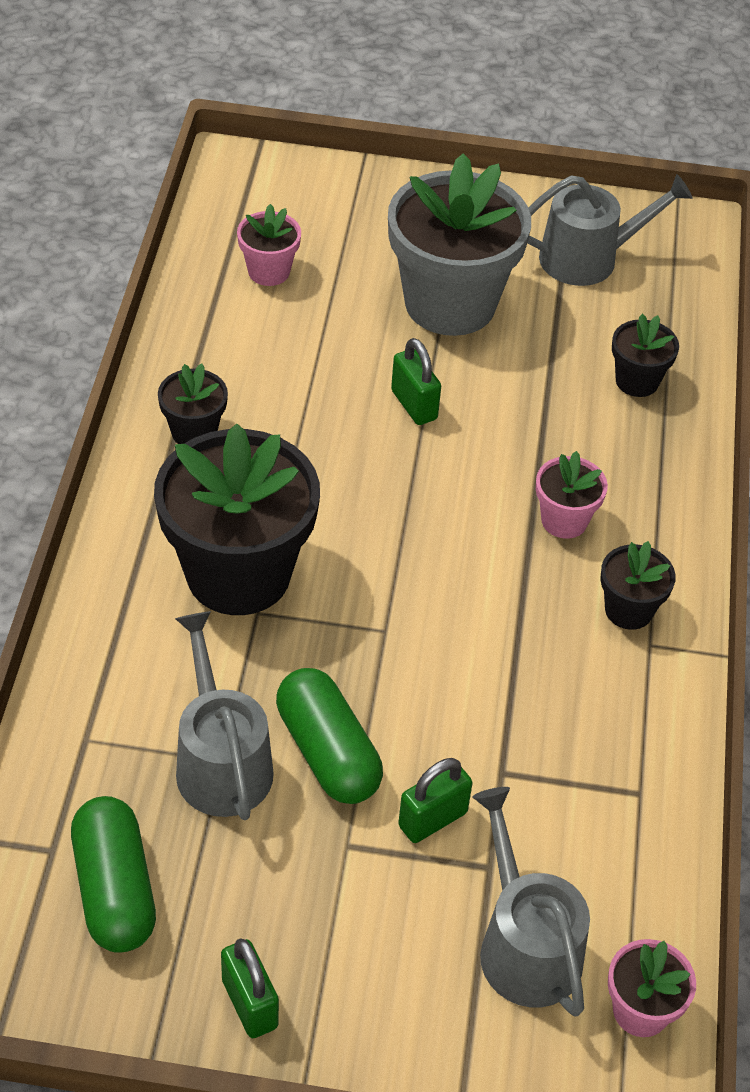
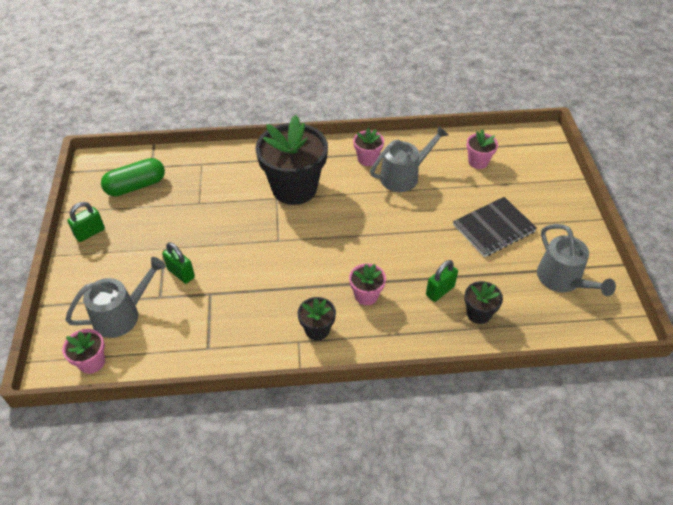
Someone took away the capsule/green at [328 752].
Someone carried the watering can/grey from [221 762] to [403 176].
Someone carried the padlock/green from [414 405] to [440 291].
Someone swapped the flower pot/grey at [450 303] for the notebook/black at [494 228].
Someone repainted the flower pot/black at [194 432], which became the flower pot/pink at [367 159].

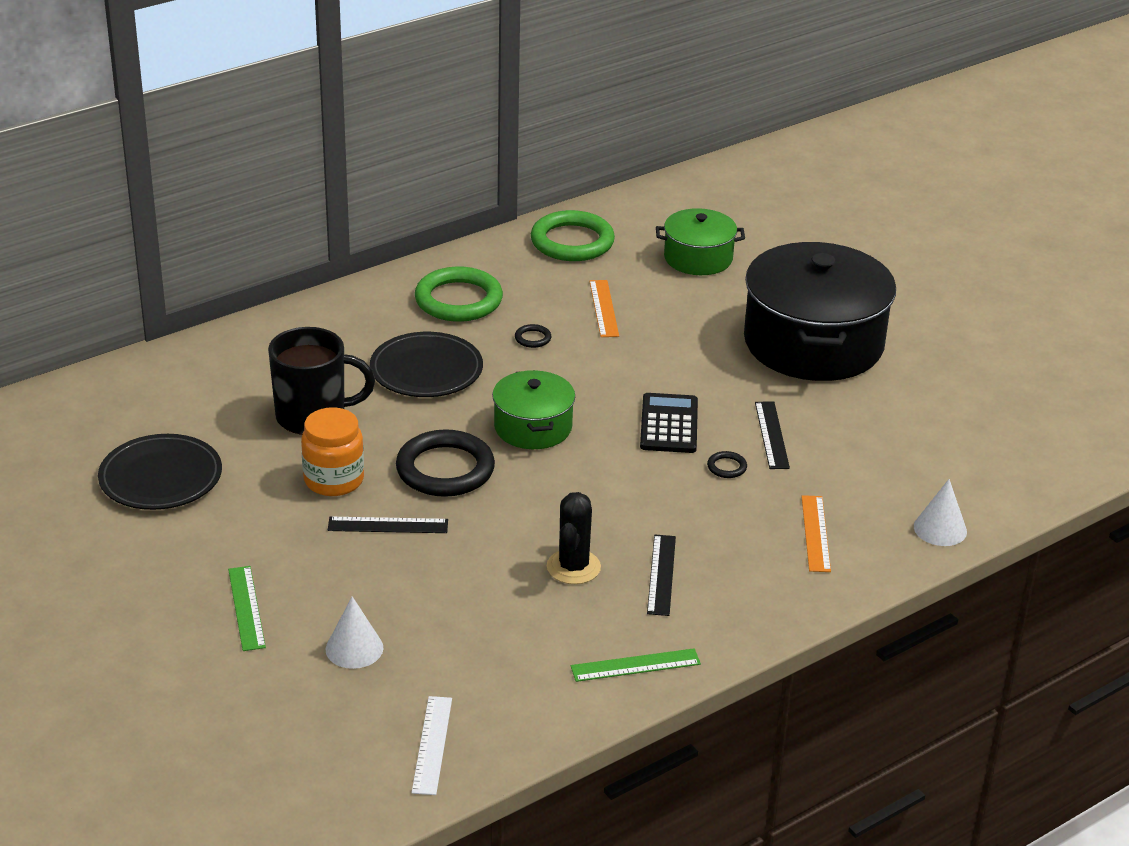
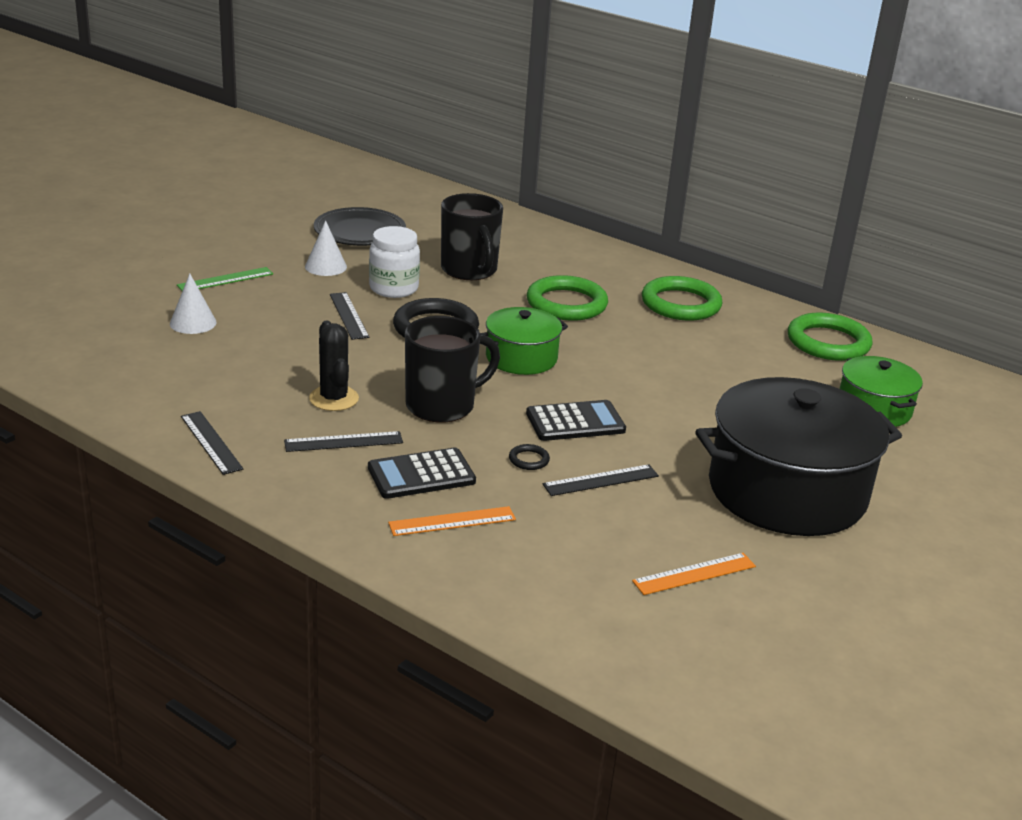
Someone took away the ruler/white at [432 745].
Someone took away the ring/black at [533 338].
Someone put down the calculator/black at [421 475].
Someone put down the mug/black at [442 406].
Someone carried the ruler/orange from [604 308] to [694 574].
Someone carried the cone/white from [940 529] to [325 266].
Someone swapped the plate/black at [426 370] for the ring/green at [566 304].
Someone repainted the jar/orange at [334 480], which became the jar/white at [393 288].
Someone repainted the ruler/green at [635 665], which became the ruler/black at [211 442].
Someone rotated the cactus/black at [573 567] by 75 degrees clockwise.

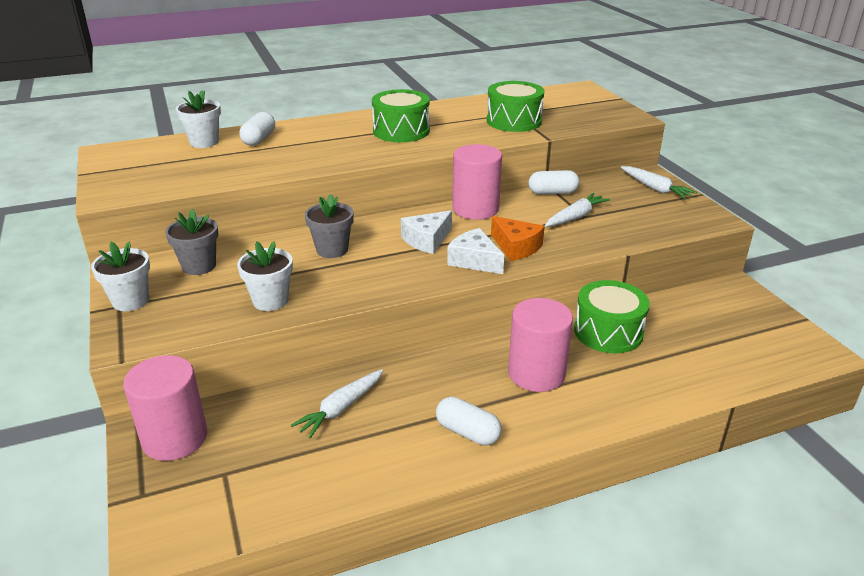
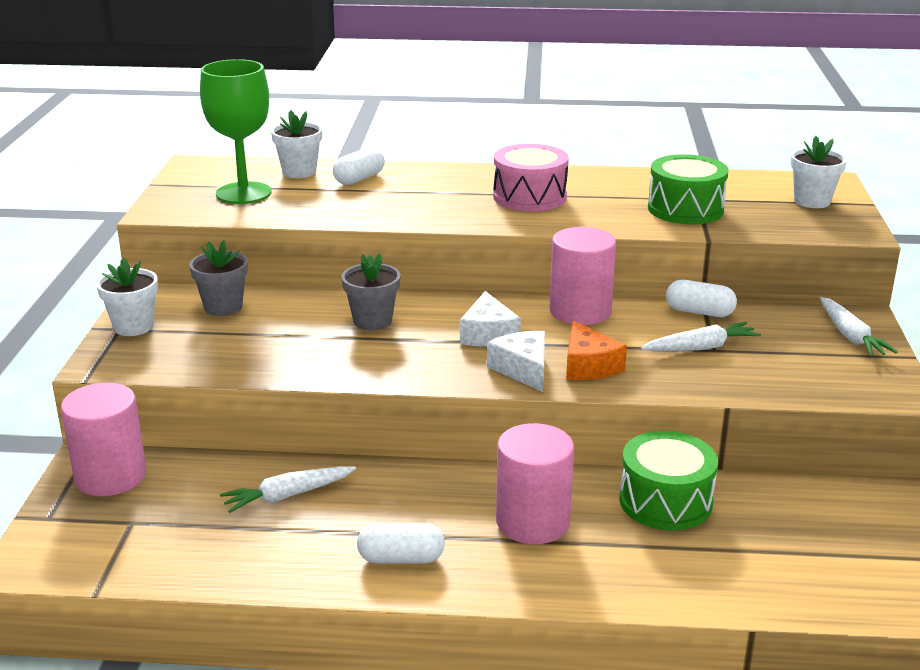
Someone put down the goblet/green at [243 193].
Someone carried the flower pot/white from [270 301] to [812 201].
Someone repainted the drum/green at [401 131], which became the drum/pink at [529 197].
Someone rotated the cheese/white at [427 240] by 75 degrees counterclockwise.
Someone rotated the capsule/white at [467 432] by 60 degrees counterclockwise.

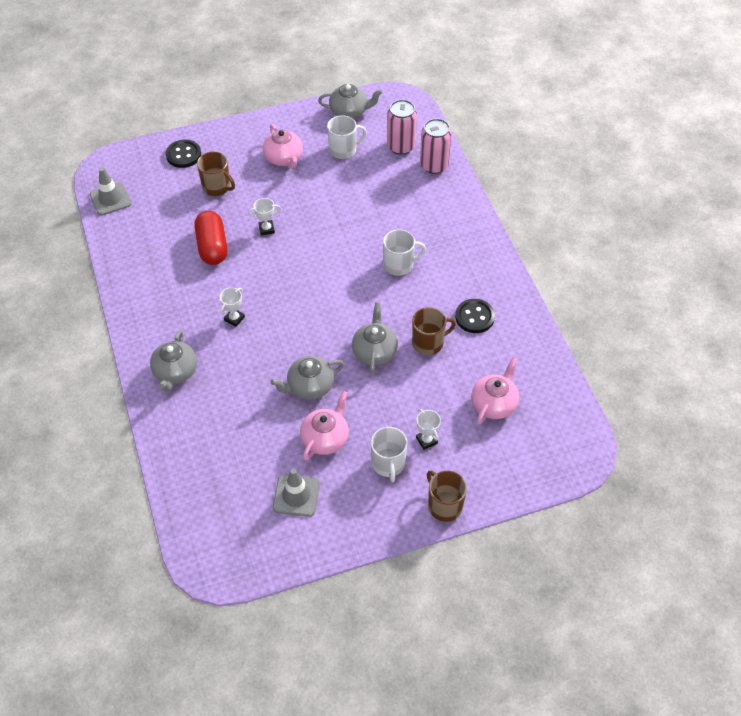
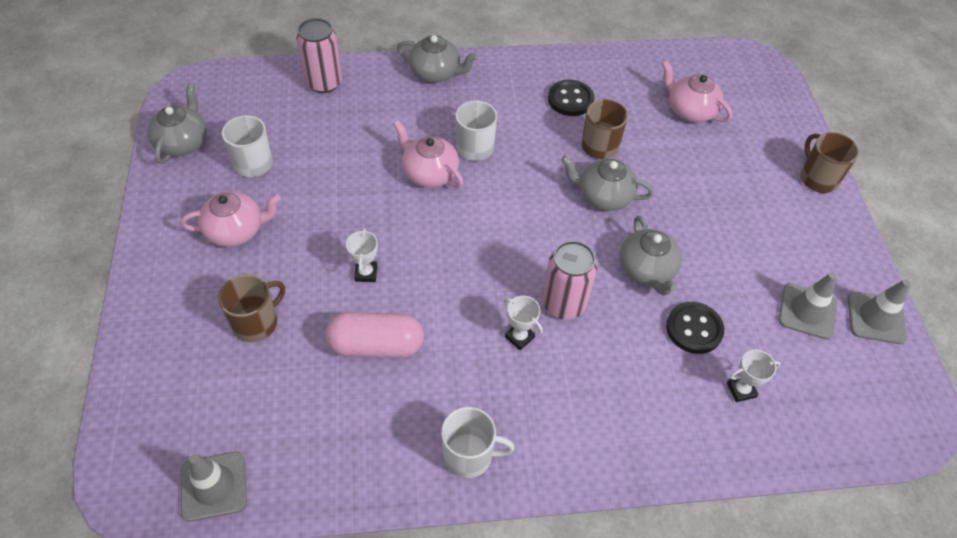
Someone put down the traffic cone/grey at [875 318].
Someone carried the teapot/grey from [175 372] to [436 73].
Someone carried the button/black from [183 155] to [694 329].
Someone carried the teapot/pink from [325 438] to [429 173].
Someone carried the mug/white from [388 464] to [469 455].
Someone carried the can/pink from [401 146] to [564 303].
Someone carried the trophy/white from [426 440] to [741 390].
Someone repainted the capsule/red at [212 247], which became the capsule/pink at [376 346].
Someone rotated the mug/brown at [444 505] by 90 degrees clockwise.

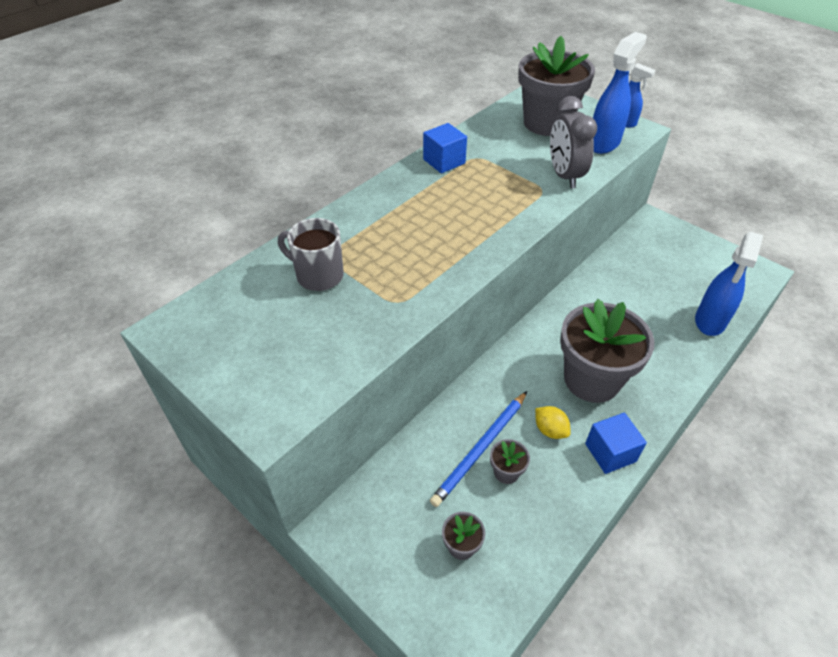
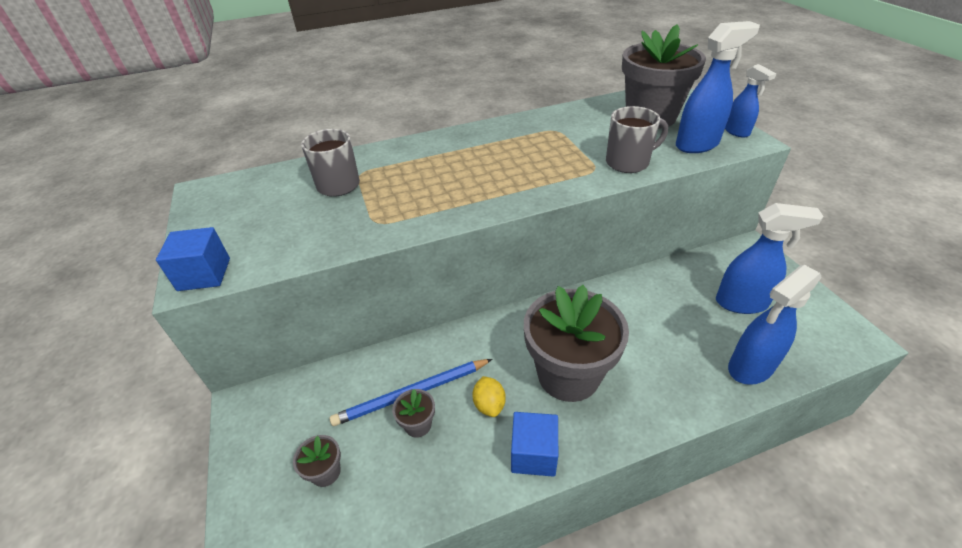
Someone put down the spray bottle/blue at [742 303].
Someone carried the cube/blue from [444 161] to [204 274].
Someone swapped the clock/grey at [564 175] for the mug/grey at [628 162].

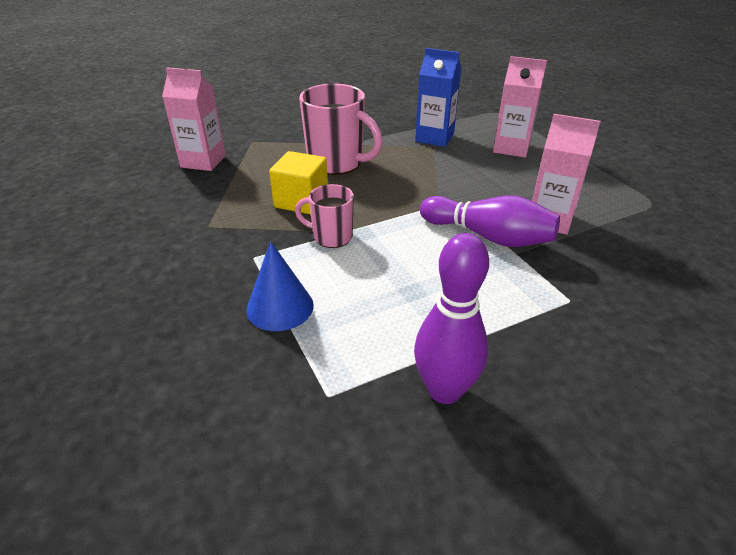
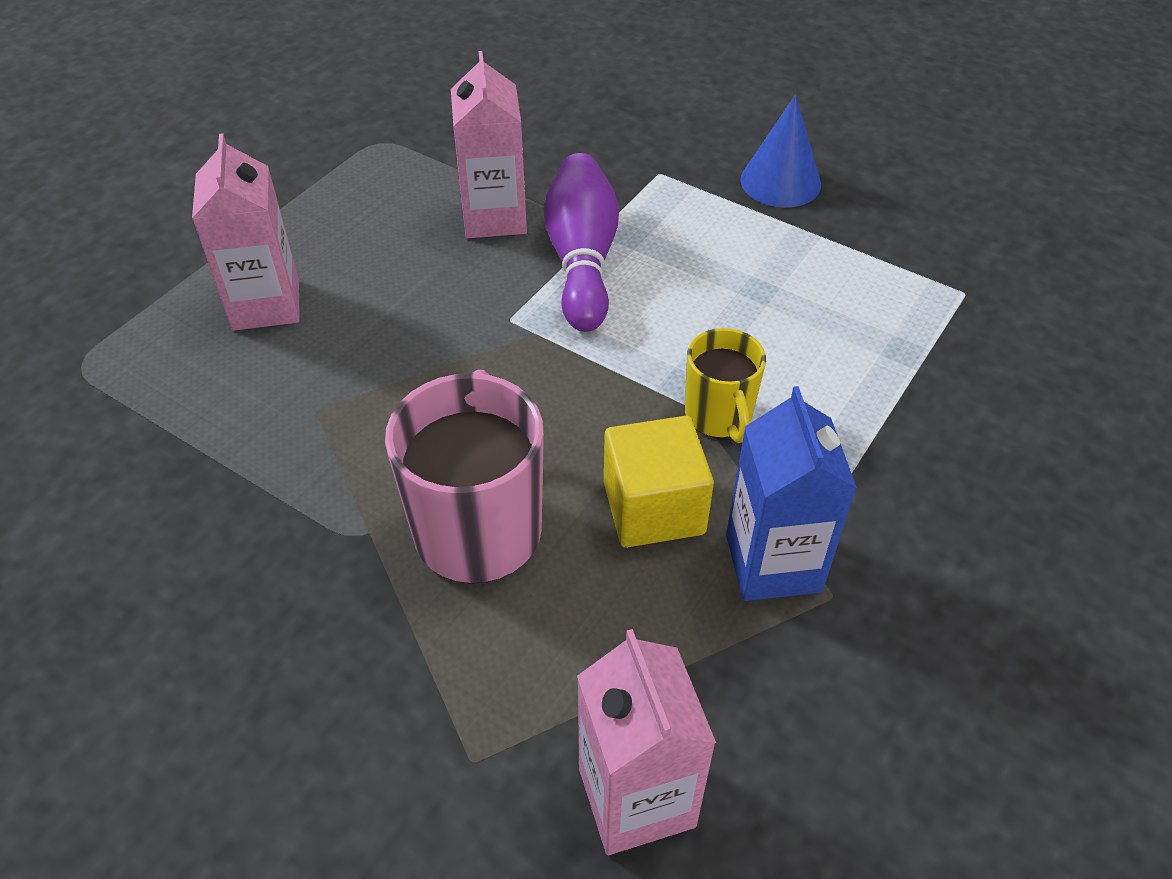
Someone took away the bowling pin/purple at [444 390].
Someone carried the cone/blue from [280 307] to [780 182].
Someone carried the carton/blue from [434 138] to [773 563].
Someone repainted the mug/pink at [331 237], which became the mug/yellow at [719 416].

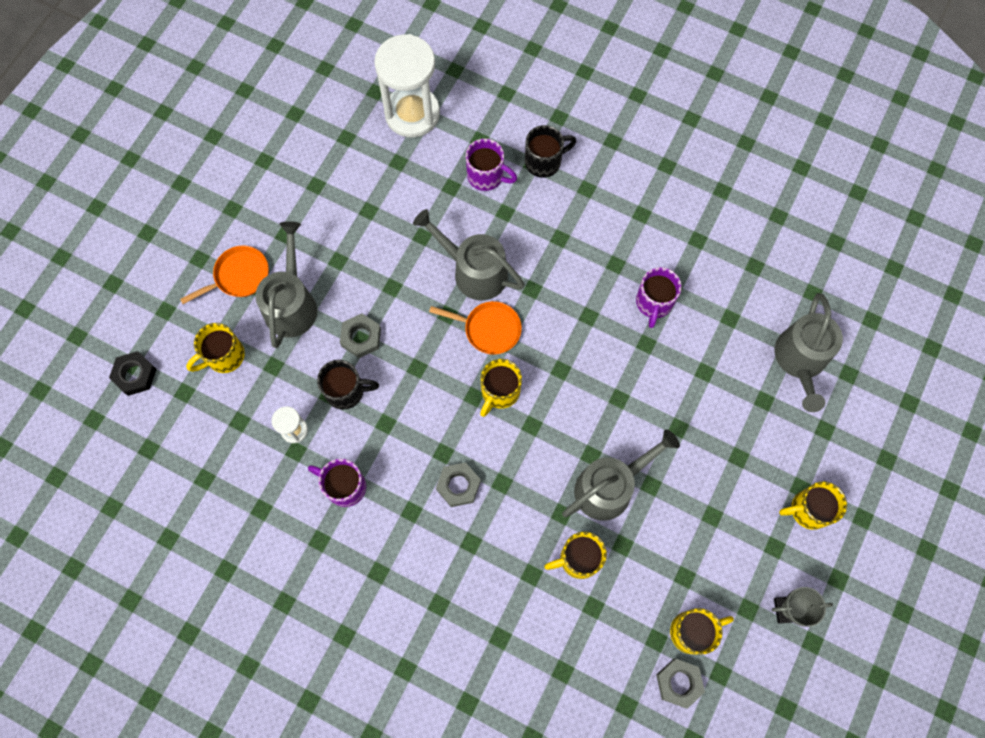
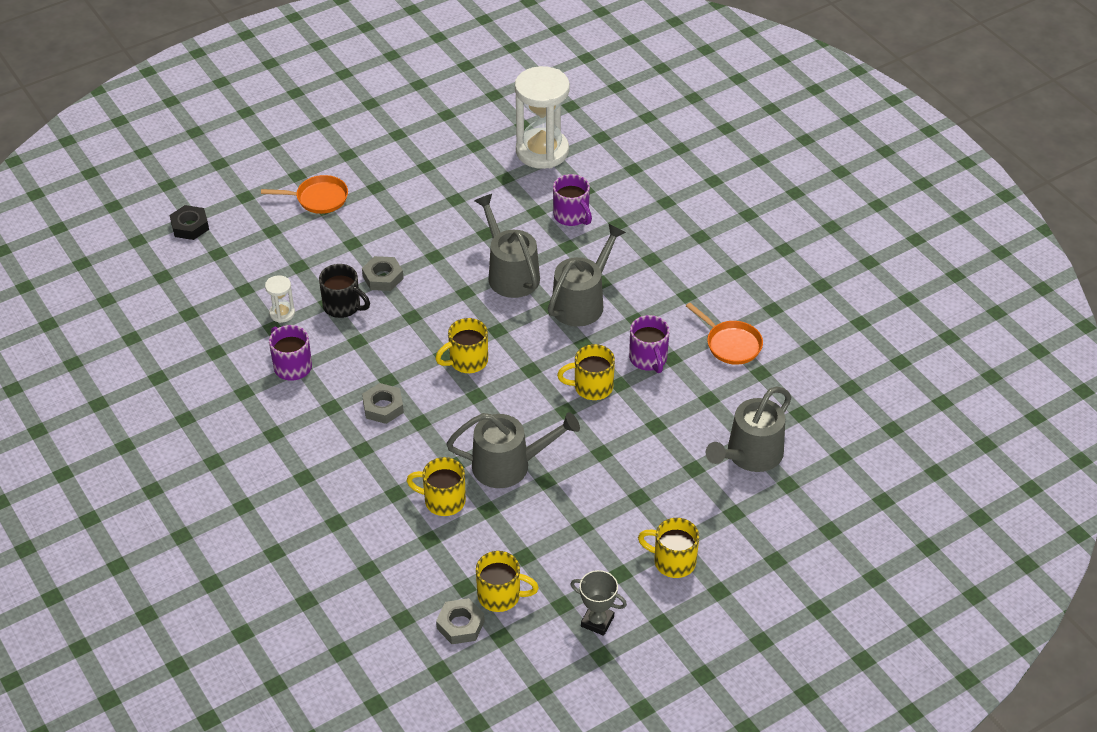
Someone took away the mug/black at [544 161].
Someone carried the mug/yellow from [224 356] to [591 387].
Someone carried the watering can/grey from [292 304] to [582 302].
Someone carried the pan/orange from [489 329] to [731 344].
Someone rotated the mug/purple at [654 303] by 60 degrees counterclockwise.

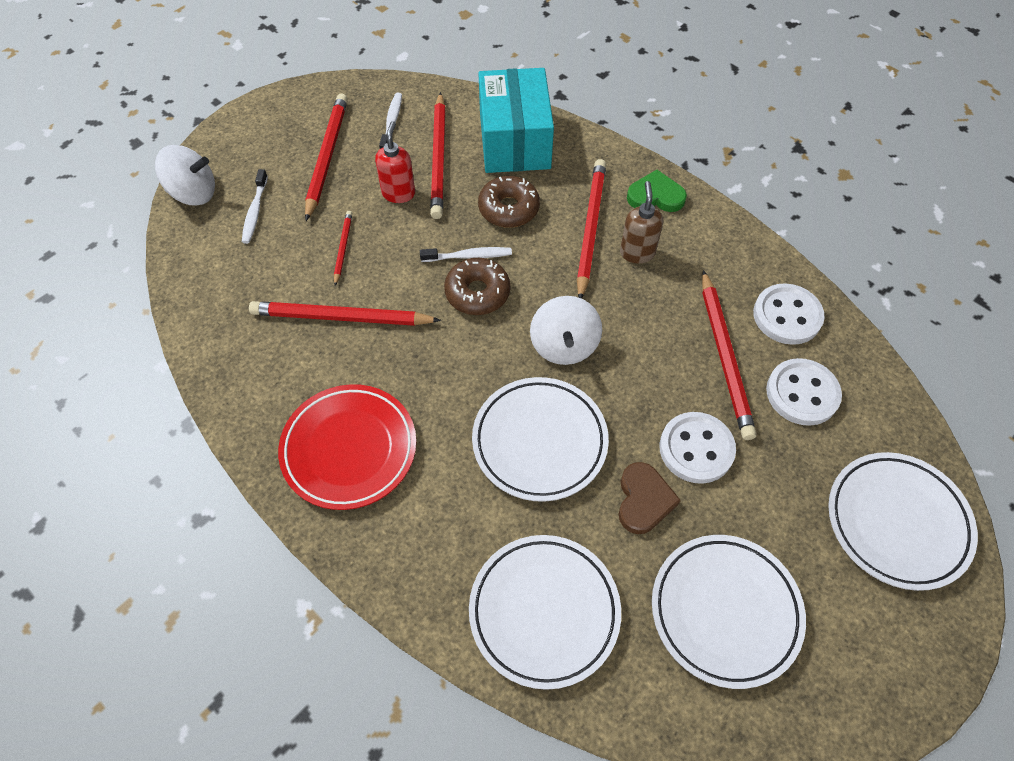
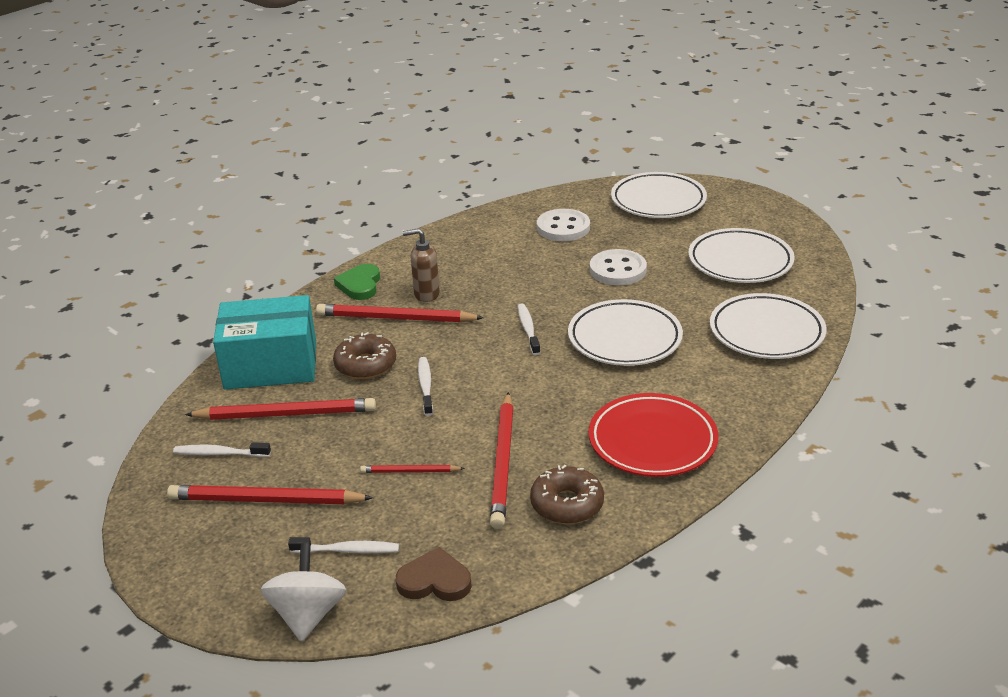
Someone took away the soap dispenser/red at [398 193].
Someone took away the pencil/red at [725 356].
Someone took away the button/white at [787 316].
Someone carried the donut/brown from [477 293] to [567 504].
Someone carried the heart/brown from [643 500] to [434 581].
Someone swapped the spinning top/white at [564 345] for the toothbrush/white at [528 329].

